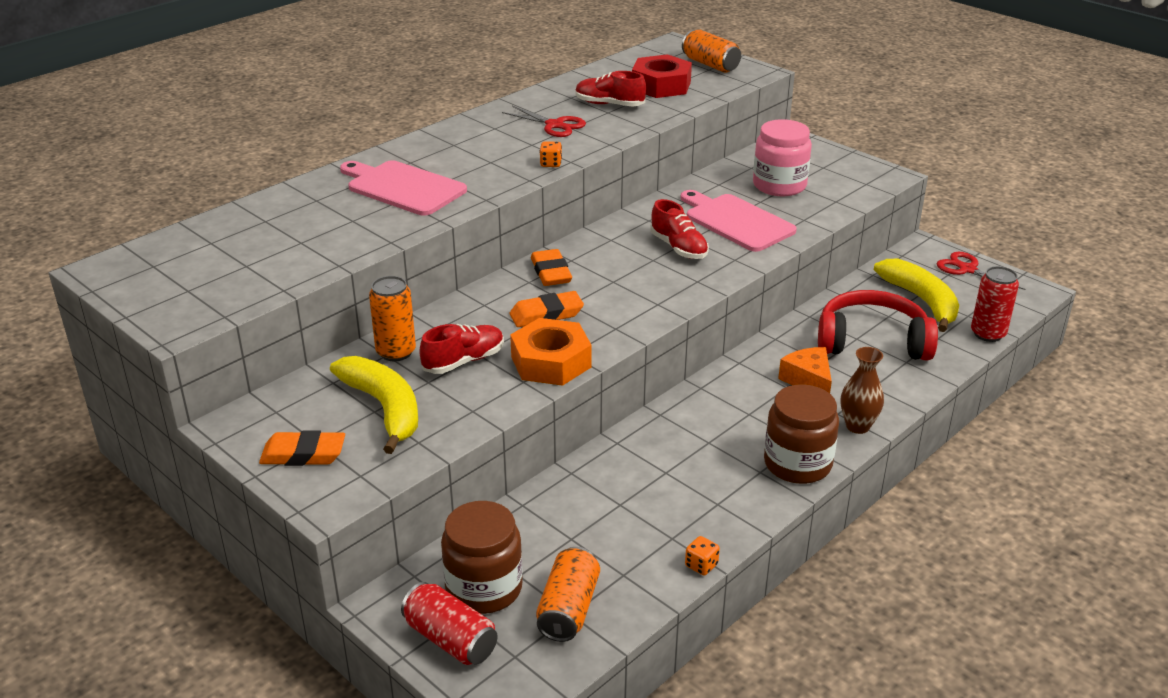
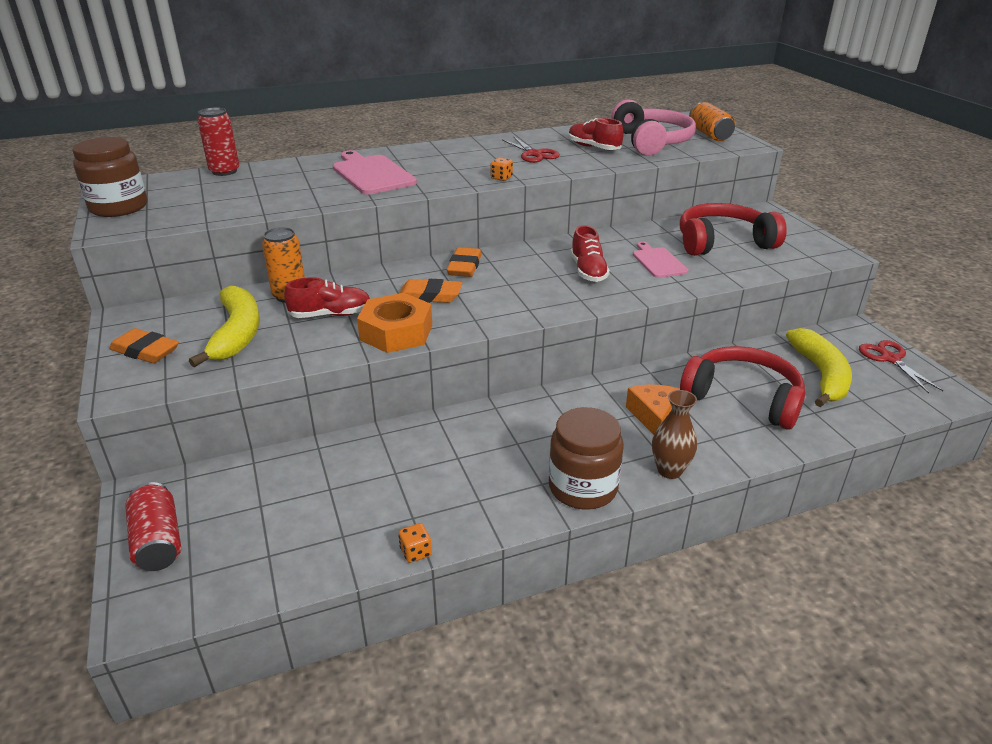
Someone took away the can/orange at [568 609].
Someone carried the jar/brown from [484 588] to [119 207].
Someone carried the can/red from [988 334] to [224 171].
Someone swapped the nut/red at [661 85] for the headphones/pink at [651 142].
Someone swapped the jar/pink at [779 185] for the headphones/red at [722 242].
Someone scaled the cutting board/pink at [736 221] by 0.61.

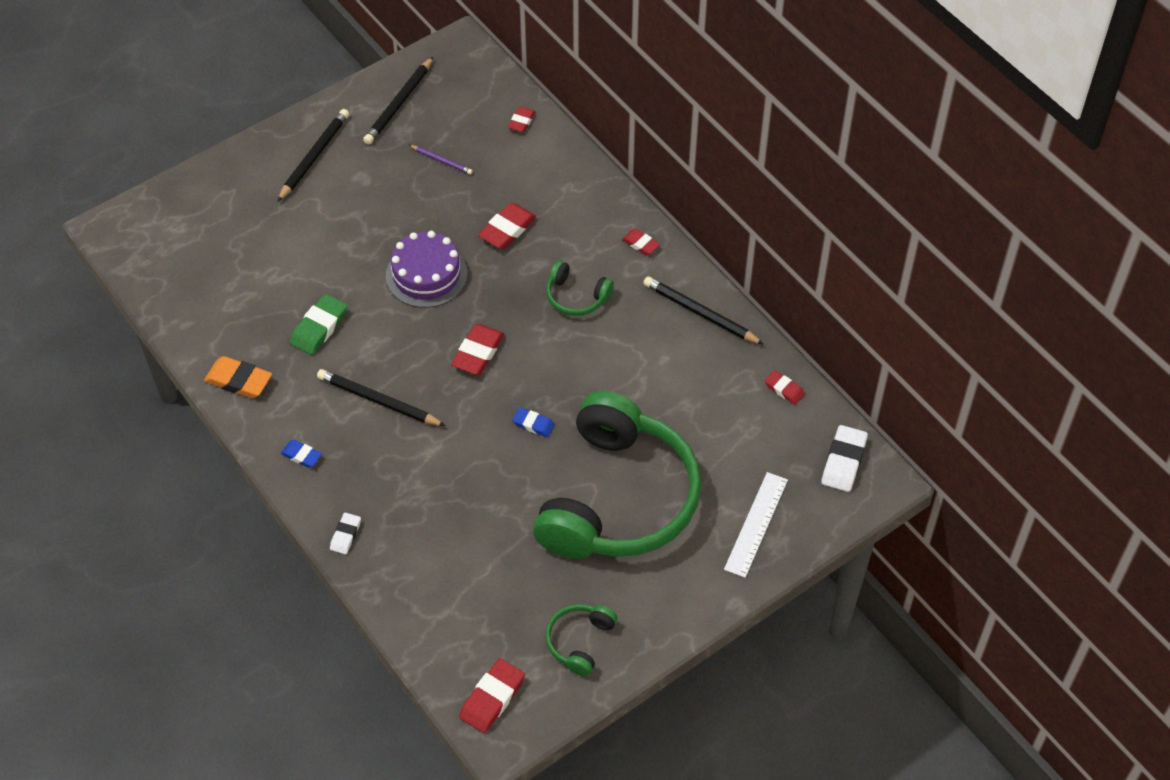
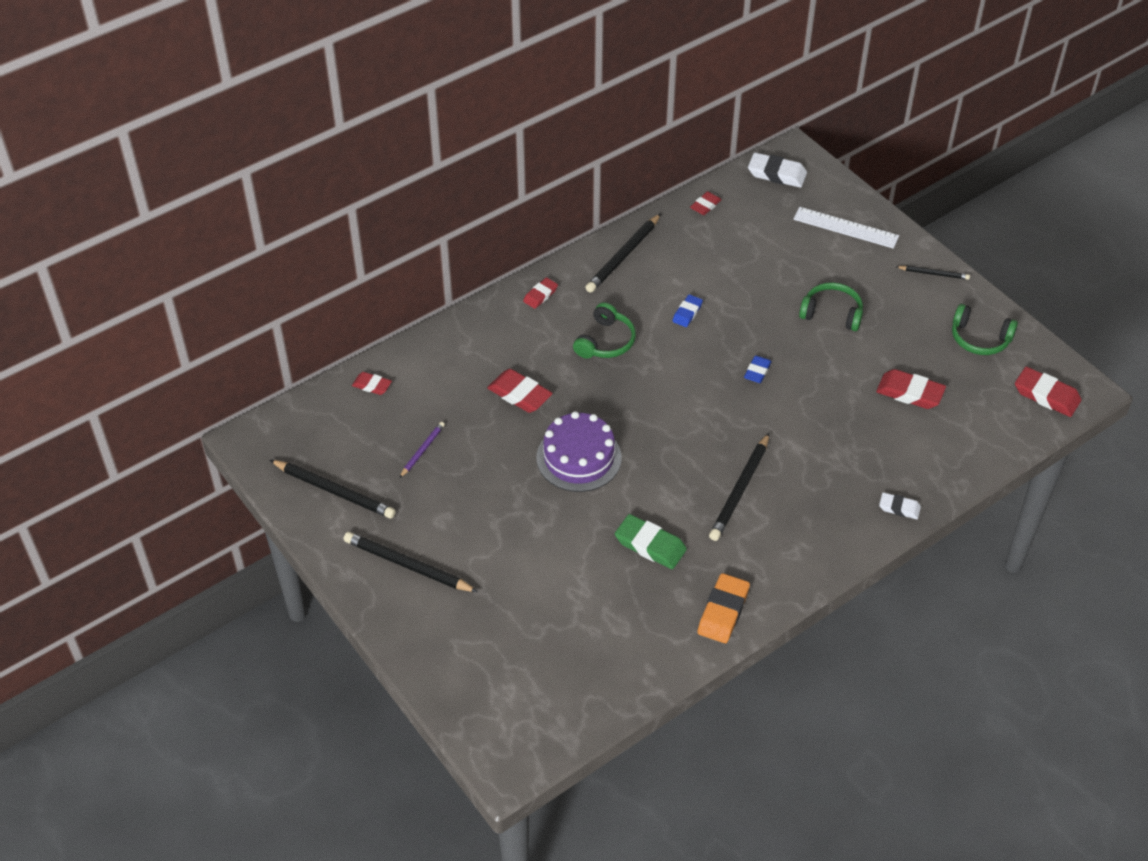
Someone put down the pencil/black at [933 274].
Someone carried the eraser/blue from [301 455] to [687 313].
Someone carried the eraser/red from [478 352] to [910 393].
Someone scaled the headphones/green at [618 498] by 0.40.

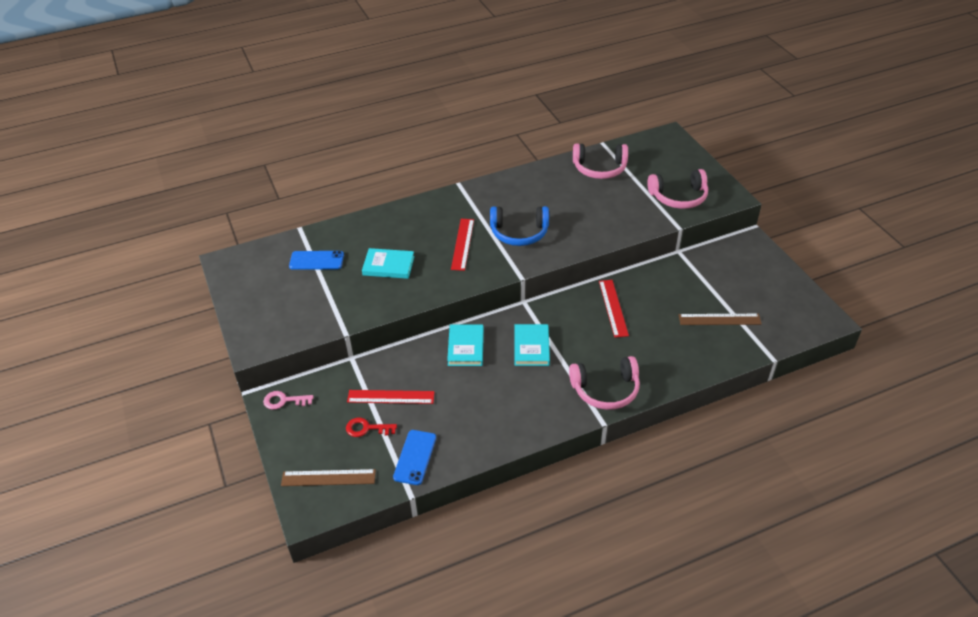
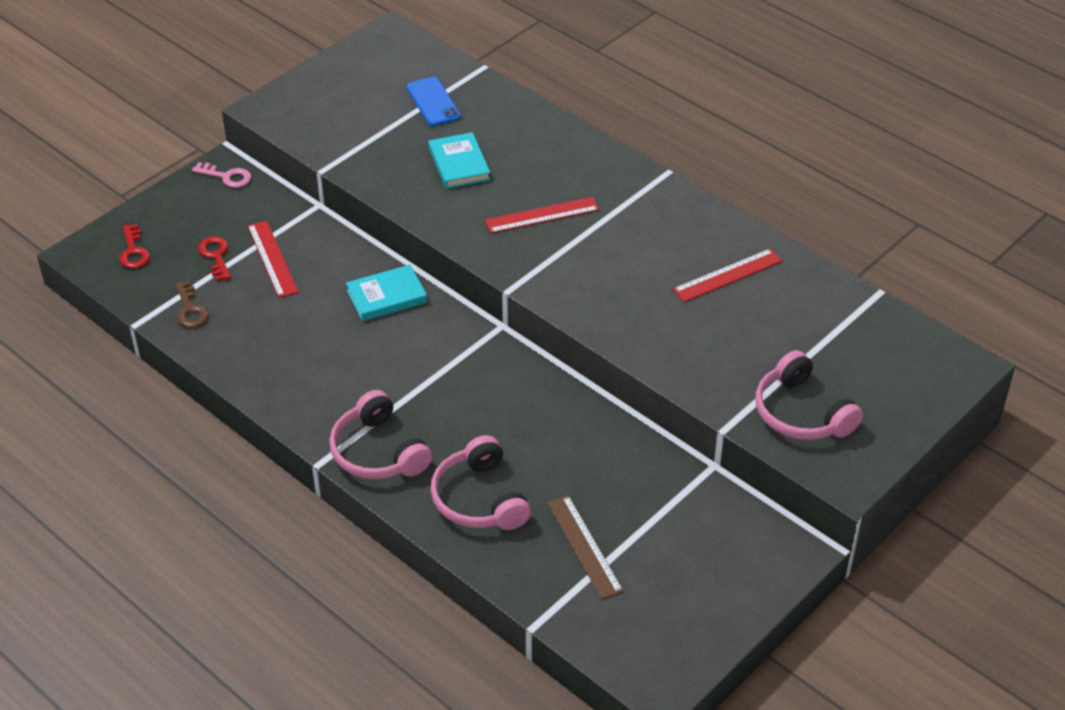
Someone took away the headphones/blue at [519 233].
Someone took away the book/turquoise at [531 347].
Someone carried the headphones/pink from [599 168] to [479 499].
Someone carried the ruler/red from [613 308] to [727 275].
Someone swapped the ruler/brown at [328 478] for the key/red at [133 251].
Someone swapped the phone/blue at [415 457] for the key/brown at [190 310].
Someone rotated the key/pink at [284 401] by 135 degrees clockwise.

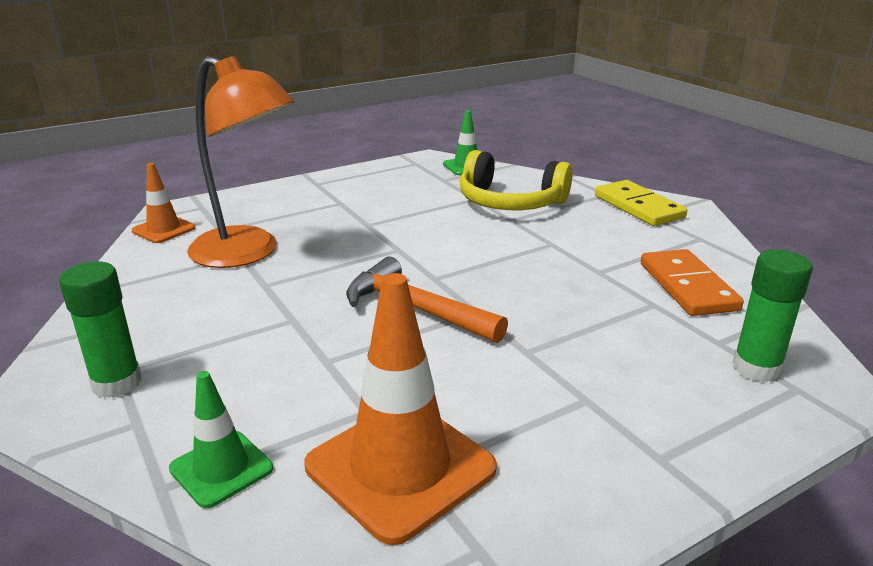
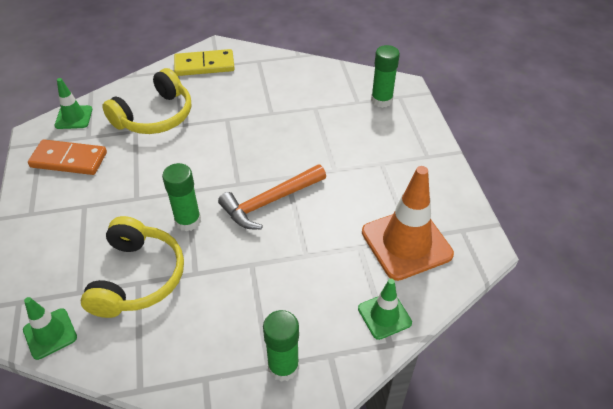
Someone put down the glue stick/green at [188 221].
Someone carried the domino/orange from [688 286] to [69 160].
Someone swapped the lamp/orange at [248 253] for the headphones/yellow at [138 277].
Someone repainted the traffic cone/orange at [164 229], which became the traffic cone/green at [50 333].

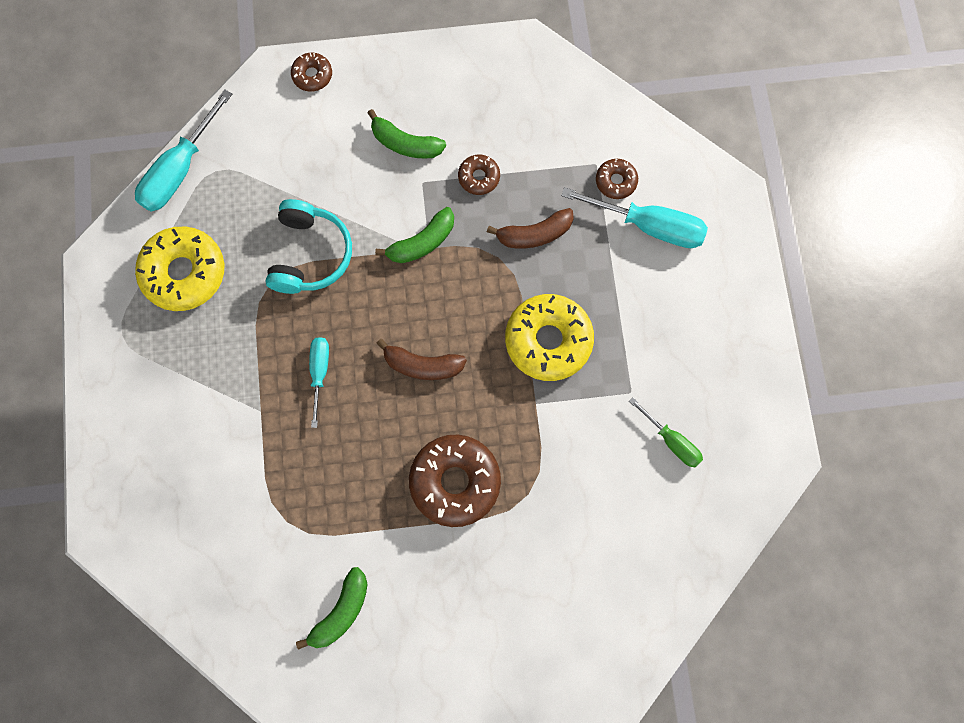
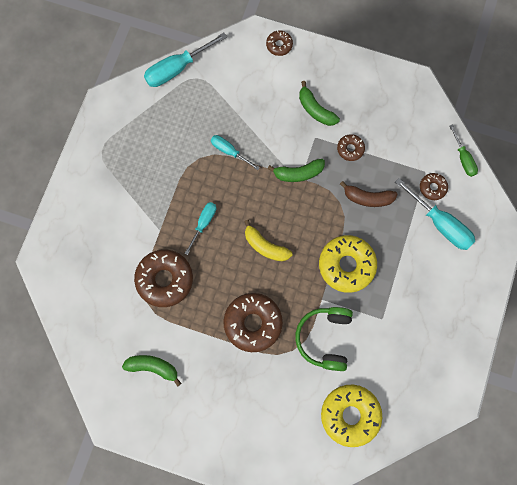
Someone put down the donut/brown at [164 279].
Someone put down the headphones/green at [324 338].
Someone carried the donut/yellow from [184 273] to [350 415].
Someone carried the screwdriver/green from [671 441] to [463 158].
Someone swapped the headphones/turquoise at [310 254] for the screwdriver/turquoise at [229 151].
Someone repainted the banana/brown at [422 365], which became the banana/yellow at [265 246].
Someone rotated the banana/green at [341 612] by 135 degrees counterclockwise.

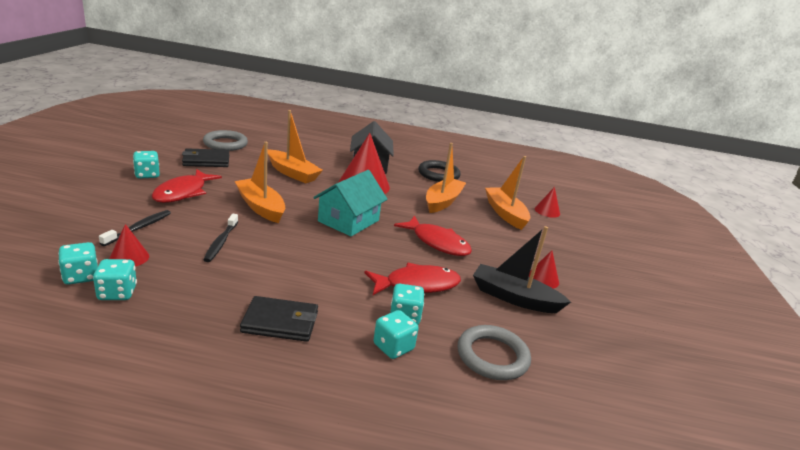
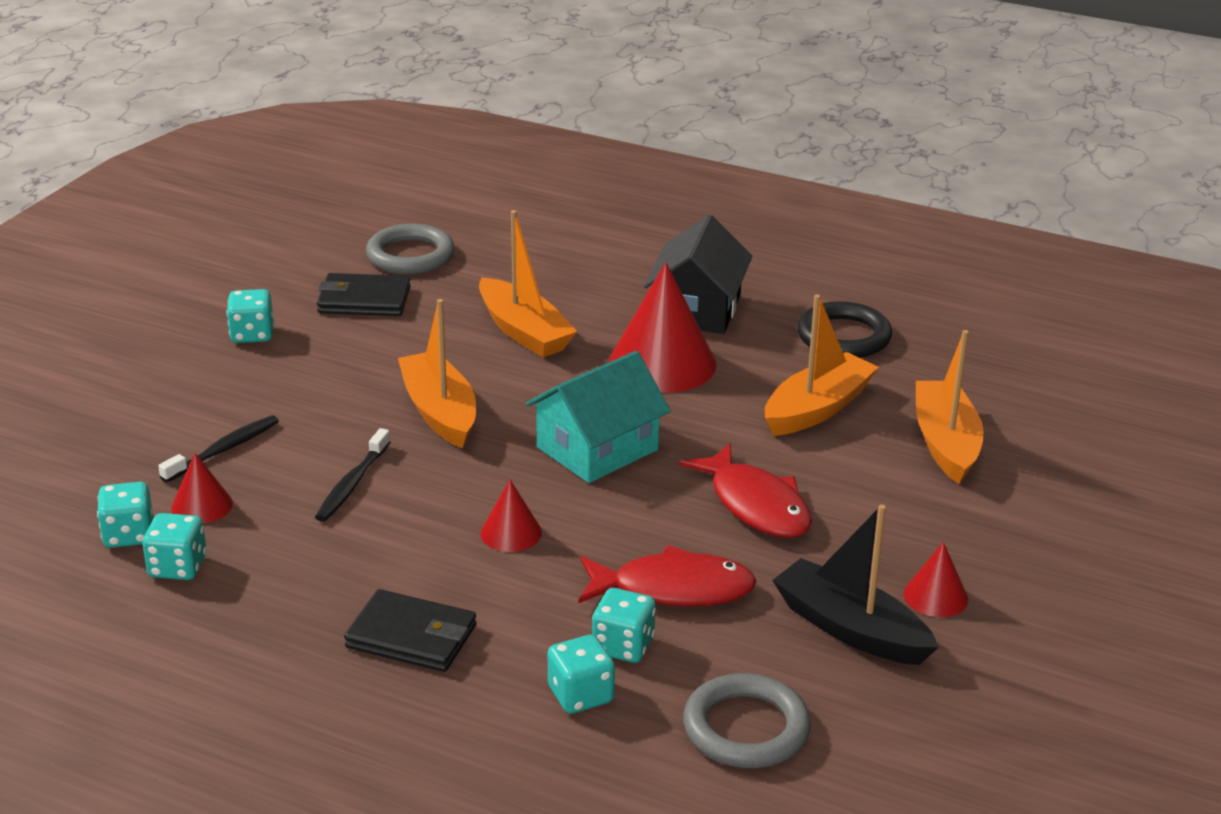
Someone took away the fish/red at [183 192].
Someone carried the cone/red from [547 211] to [511 533].

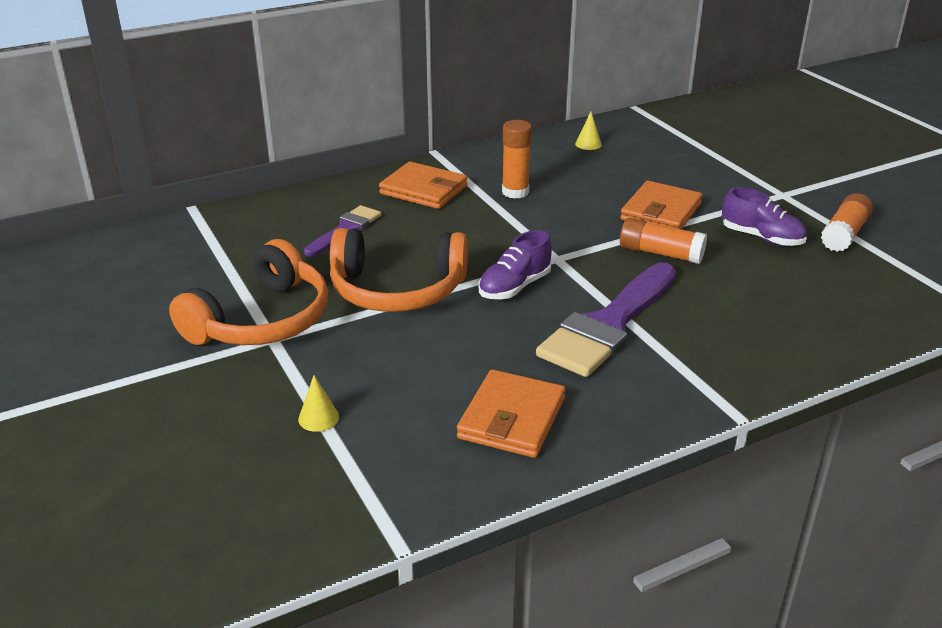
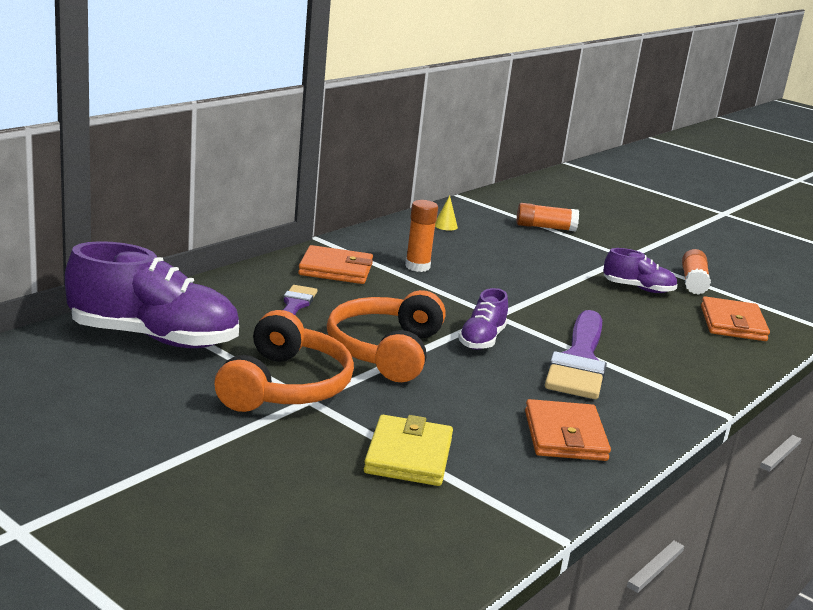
Someone put down the shoe/purple at [154 338].
Someone carried the wallet/orange from [660 212] to [732 323].
Someone carried the glue stick/orange from [661 253] to [545 227].
Someone swapped the cone/yellow at [318 418] for the wallet/yellow at [408 456].
Someone rotated the headphones/orange at [397 290] by 120 degrees clockwise.

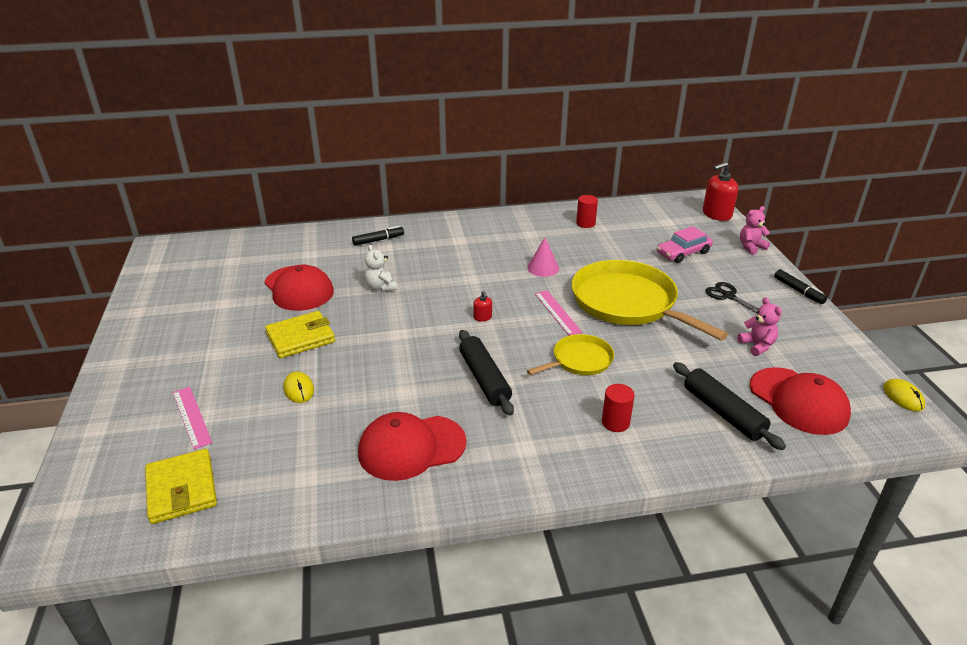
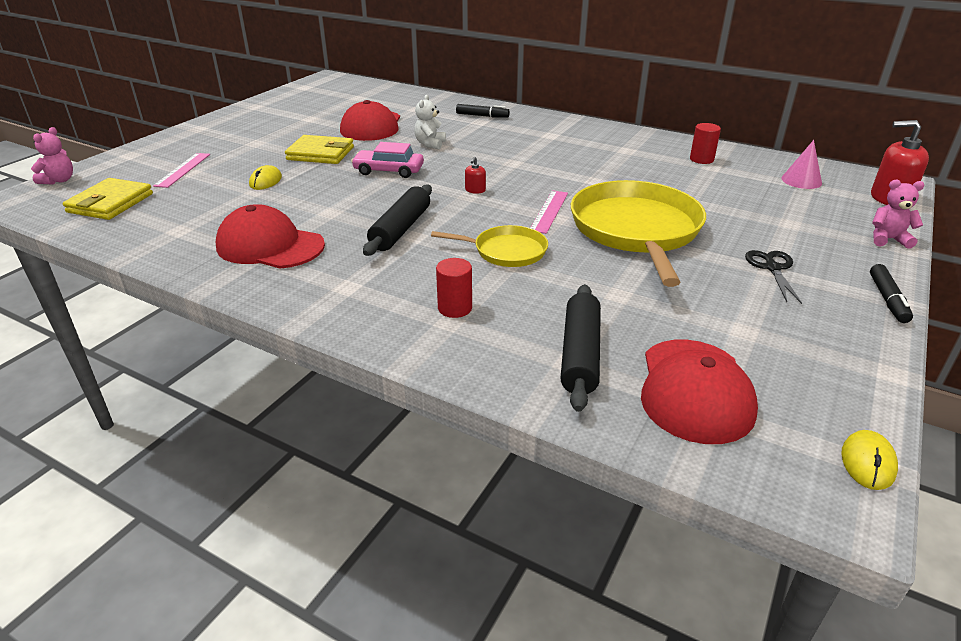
Someone carried the cone/pink from [543 268] to [801 180].
Someone carried the car/pink from [683 253] to [388 171].
Someone carried the teddy bear/pink from [757 345] to [59 180].

